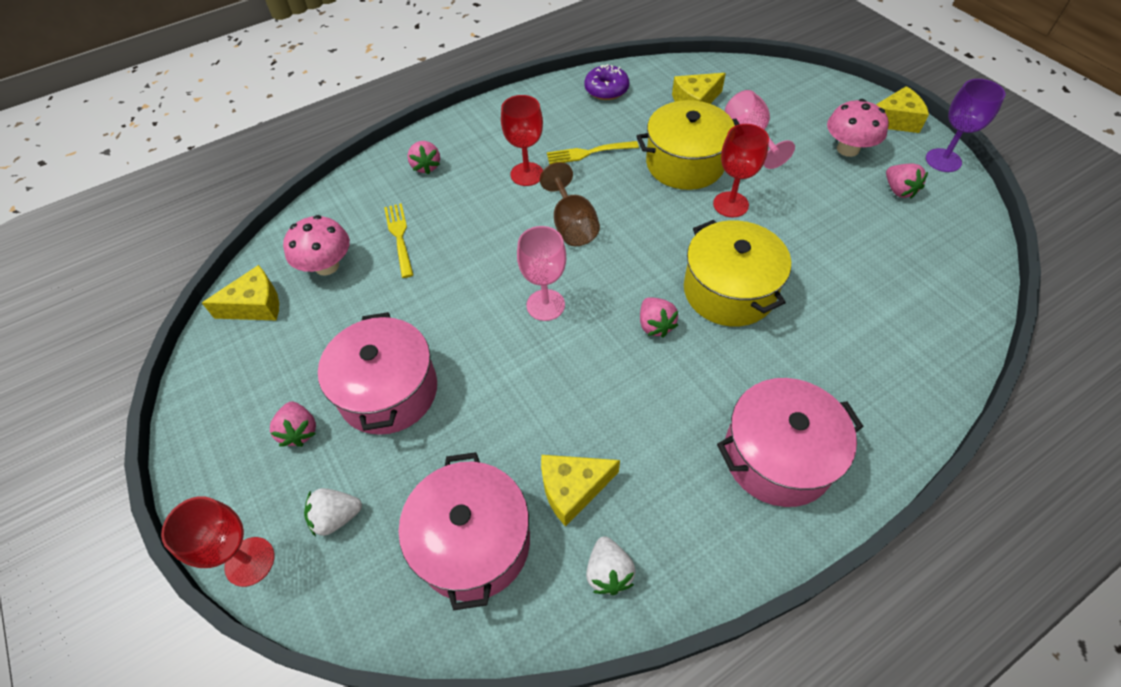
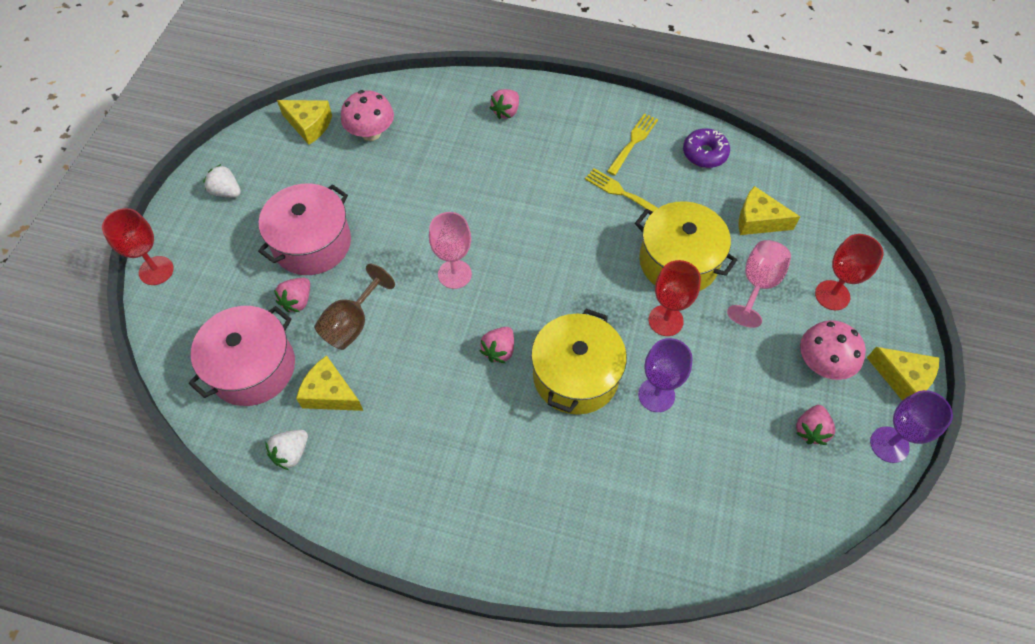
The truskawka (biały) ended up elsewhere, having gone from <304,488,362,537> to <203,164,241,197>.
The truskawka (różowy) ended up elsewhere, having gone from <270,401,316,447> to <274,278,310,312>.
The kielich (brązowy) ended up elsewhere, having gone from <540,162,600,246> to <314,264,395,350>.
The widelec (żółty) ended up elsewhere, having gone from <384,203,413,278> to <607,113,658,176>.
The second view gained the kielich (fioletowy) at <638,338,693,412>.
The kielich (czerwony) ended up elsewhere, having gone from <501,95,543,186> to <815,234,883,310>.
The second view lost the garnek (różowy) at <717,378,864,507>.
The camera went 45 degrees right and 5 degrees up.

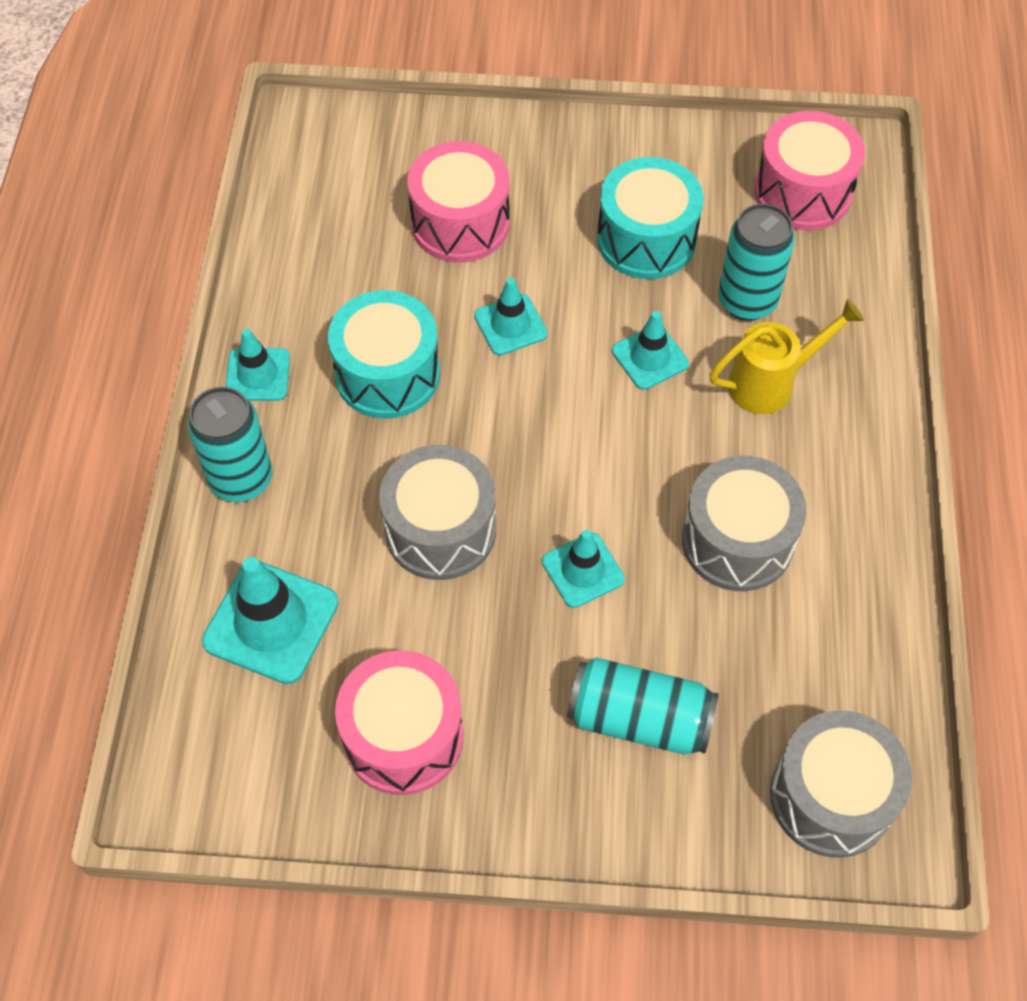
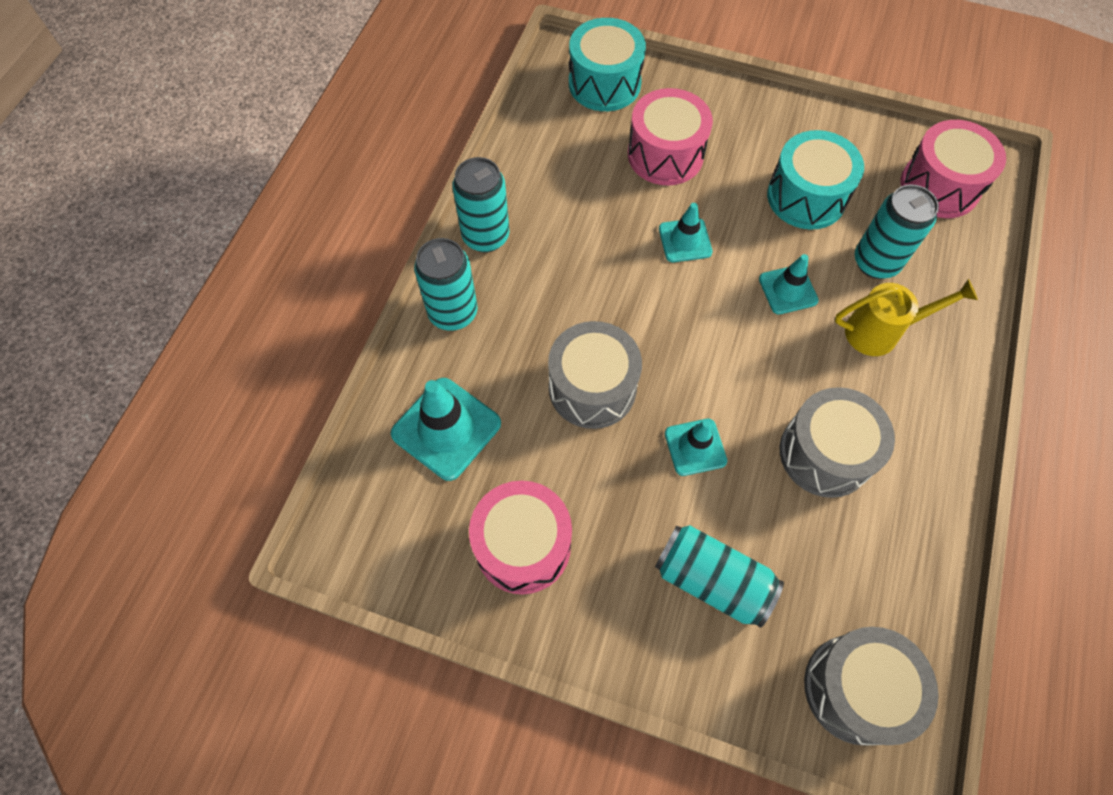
Where the pachołek (turkusowy) stood at <226,329,290,401>, the puszka (turkusowy) came to stand at <452,157,509,253>.
The bęben (turkusowy) ended up elsewhere, having gone from <328,290,440,419> to <569,18,646,111>.
The camera went 15 degrees right and 5 degrees up.

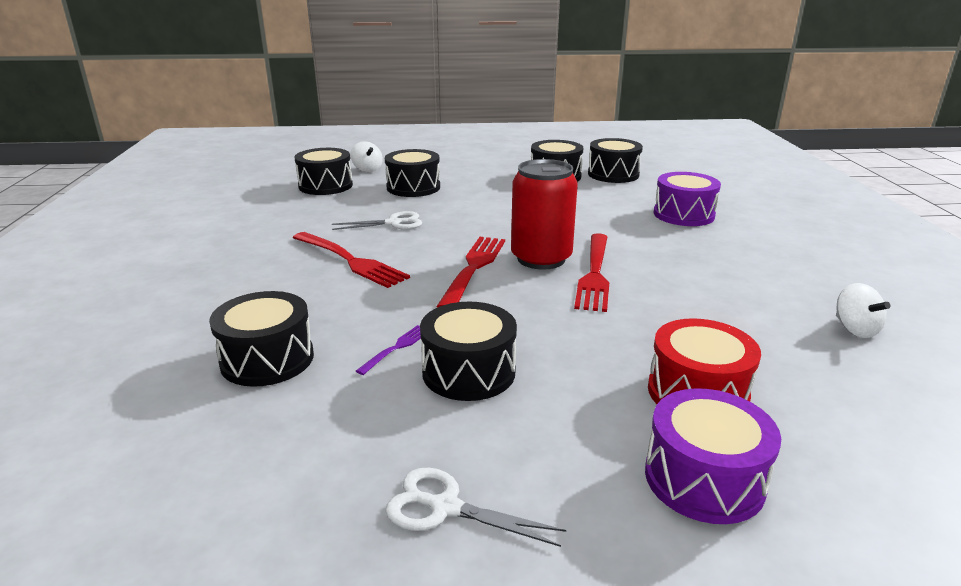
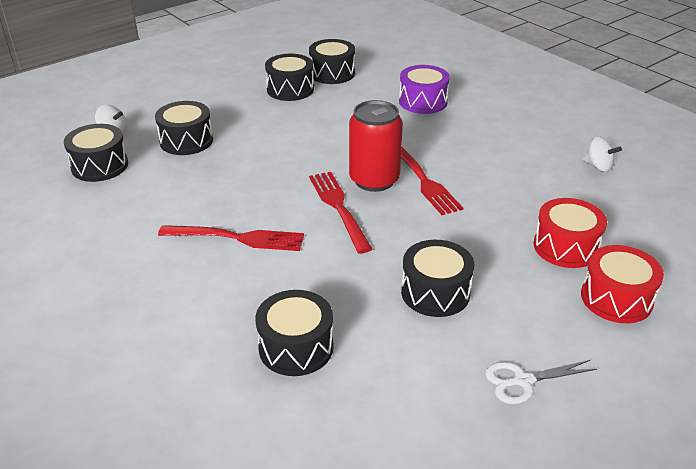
What was the bęben (fioletowy) at <645,388,781,524> turned into the bęben (czerwony) at <581,245,664,323>.
The second view lost the nożyczki (biały) at <332,211,422,230>.
The second view lost the widelec (fioletowy) at <356,325,421,375>.
The camera went 35 degrees left and 10 degrees up.

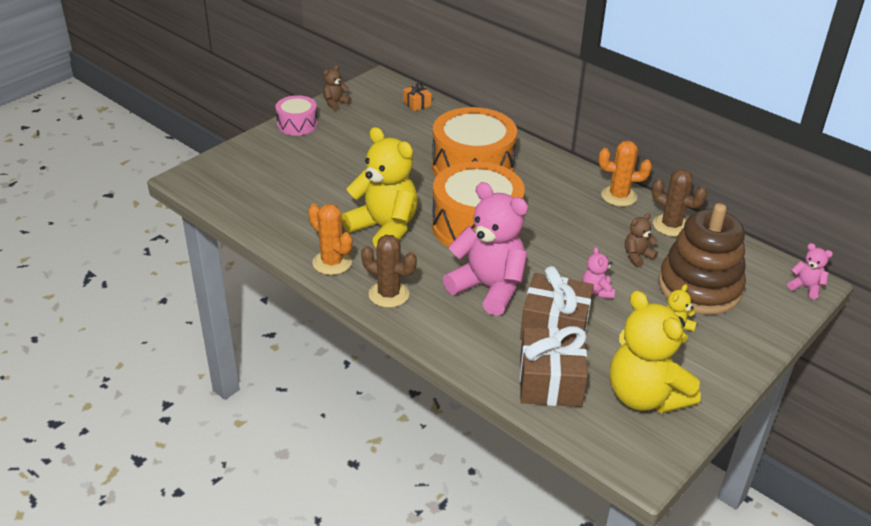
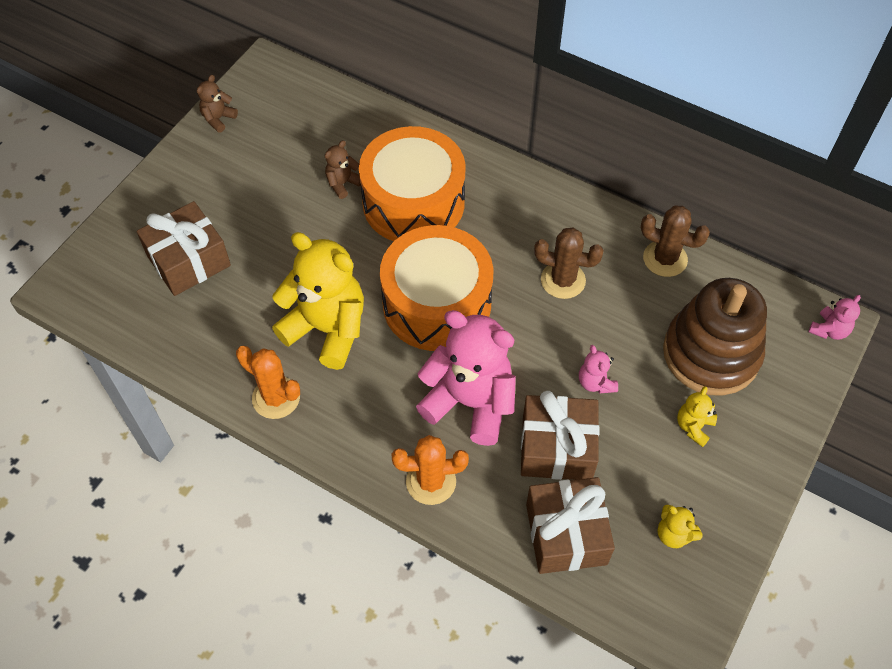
The second view gained the prezent (brązowy) at <137,201,231,296>.
The miś (brązowy) ended up elsewhere, having gone from <625,213,658,267> to <325,140,361,199>.
The kaktus (pomarańczowy) ended up elsewhere, having gone from <599,141,652,206> to <392,435,469,505>.
The kaktus (brązowy) ended up elsewhere, having gone from <361,235,417,308> to <534,228,604,299>.
The size of the miś (żółty) at <610,290,701,414> changed by a factor of 0.44.
The miś (różowy) at <787,243,833,299> ended up facing another way, 105 degrees clockwise from before.
The second view lost the bęben (różowy) at <276,95,318,136>.
The second view lost the prezent (pomarańczowy) at <403,82,432,111>.
The camera went 10 degrees left and 20 degrees up.

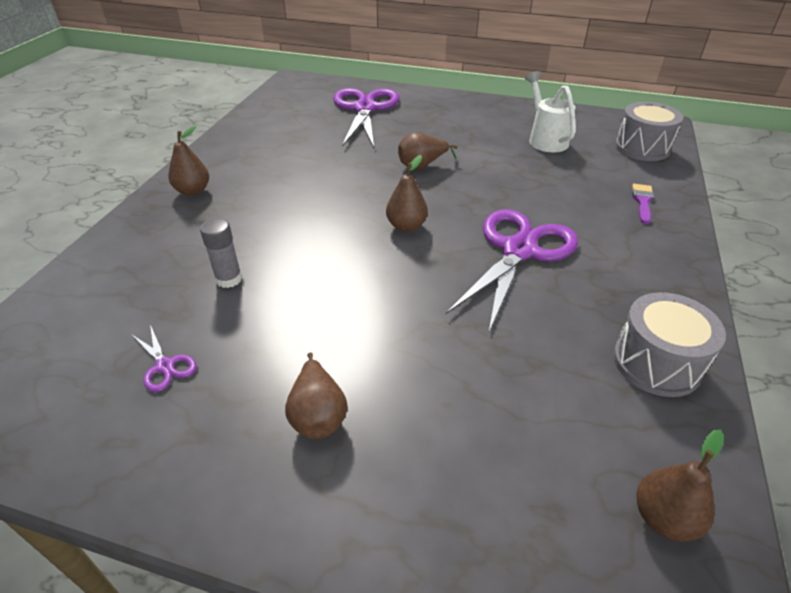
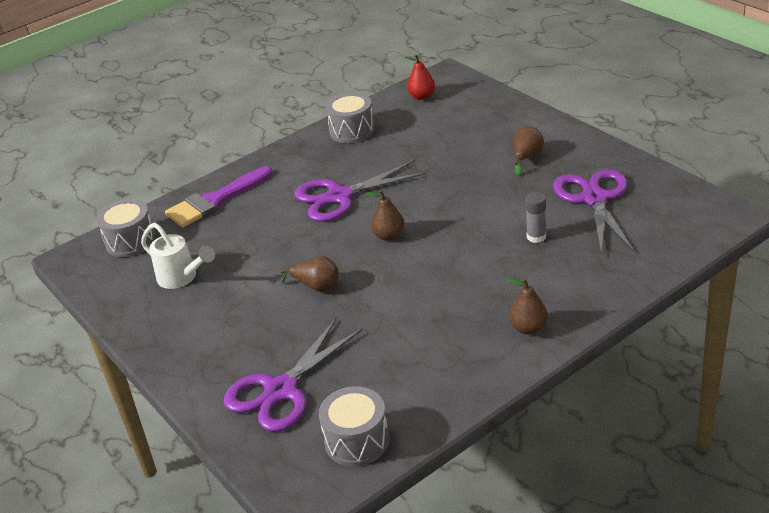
The konewka (biały) at <525,71,576,152> ended up facing another way, 75 degrees counterclockwise from before.
The size of the pędzel (fioletowy) at <632,184,654,224> changed by a factor of 2.19.
The second view gained the bęben (szary) at <319,386,389,467>.
What was the gruszka (brązowy) at <636,430,724,542> turned into the gruszka (czerwony) at <404,55,435,100>.
The size of the nożyczki (fioletowy) at <131,325,197,392> changed by a factor of 2.39.
The camera went 140 degrees left and 5 degrees down.

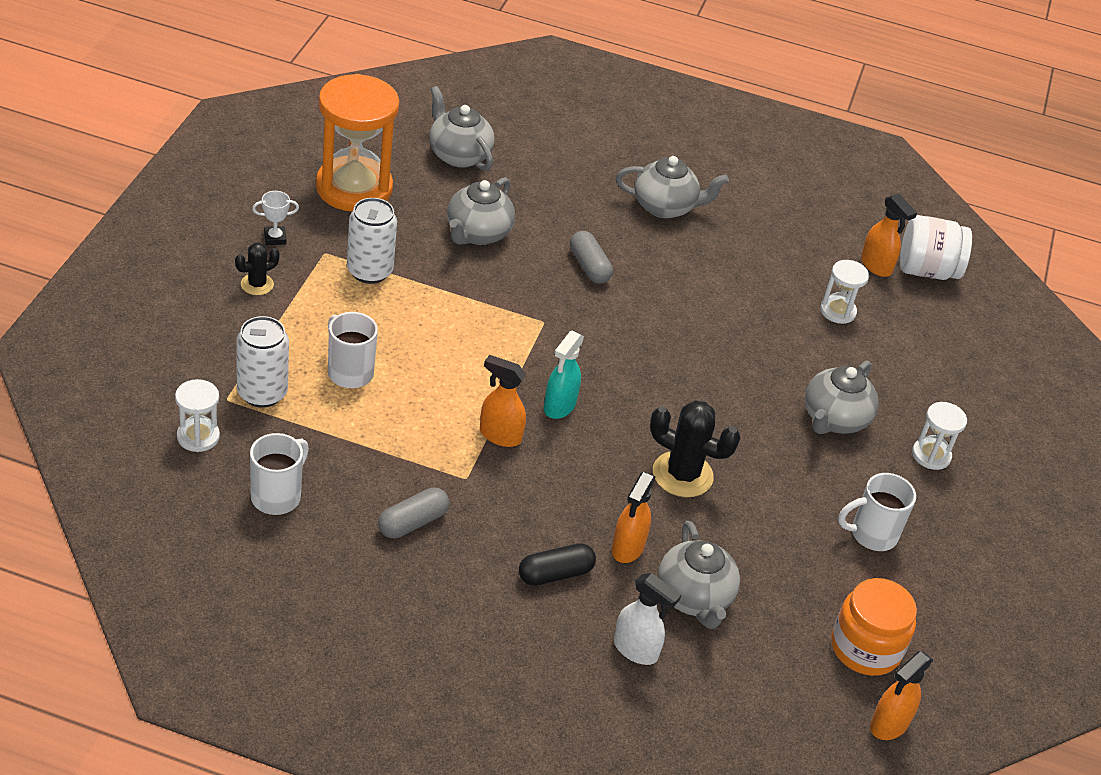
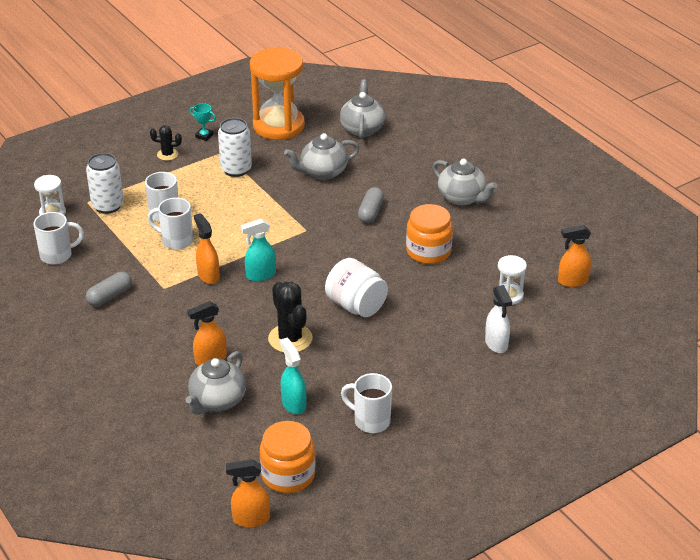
The kapsułka (szary) at <378,488,449,538> ended up facing another way, 45 degrees counterclockwise from before.
The second view gained the kubek (biały) at <148,198,193,250>.
What was the puchar (biały) at <252,191,299,245> turned into the puchar (turkusowy) at <190,103,216,141>.
The second view gained the spryskiwacz (turkusowy) at <280,338,307,414>.
The słoik (biały) ended up elsewhere, having gone from <900,215,972,280> to <325,258,388,317>.
The second view gained the słoik (pomarańczowy) at <406,204,453,264>.
The spryskiwacz (biały) ended up elsewhere, having gone from <614,573,681,665> to <485,285,512,353>.
The spryskiwacz (pomarańczowy) at <861,194,917,277> ended up facing another way, 75 degrees clockwise from before.
The second view lost the kapsułka (czarny) at <519,543,596,586>.
The second view lost the imbryk (szary) at <805,360,879,434>.
The second view lost the klepsydra (biały) at <912,402,967,470>.
The camera went 45 degrees right and 5 degrees down.

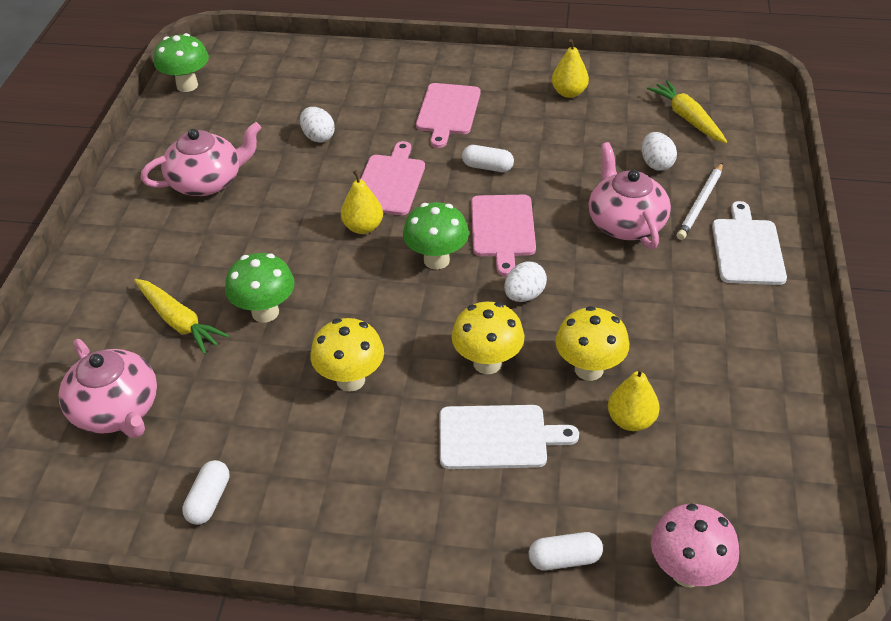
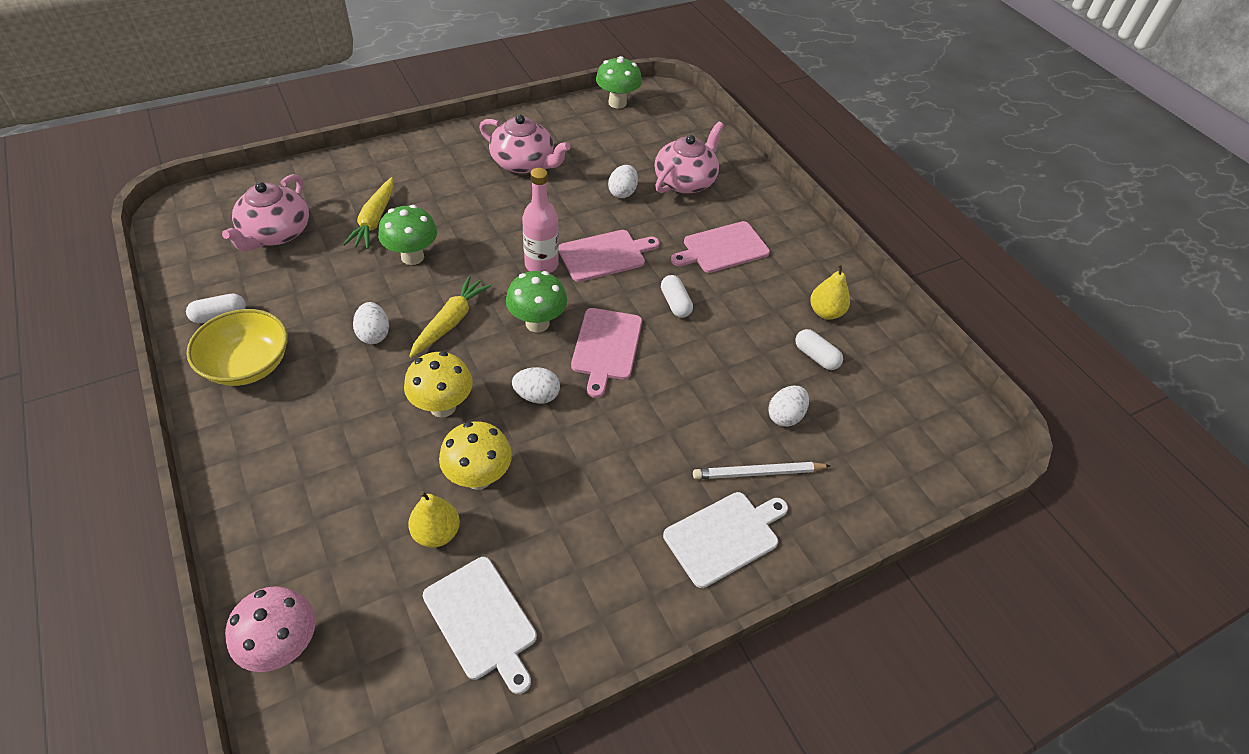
The second view gained the miska (żółty) at <187,309,288,386>.
Where the grzyb (żółty) stood at <310,318,384,392>, the jajko (biały) came to stand at <353,302,389,344>.
The marchewka (żółty) ended up elsewhere, having gone from <647,80,727,143> to <409,275,492,358>.
The deska do krojenia (biały) ended up elsewhere, having gone from <440,405,579,469> to <423,557,537,694>.
Where the gruszka (żółty) stood at <341,170,383,234>, the butelka (różowy) came to stand at <522,168,559,273>.
The deska do krojenia (różowy) at <471,195,536,276> ended up facing another way, 45 degrees counterclockwise from before.
The imbryk (różowy) ended up elsewhere, having gone from <589,142,671,249> to <655,122,724,194>.
The kapsułka (biały) ended up elsewhere, having gone from <529,532,603,570> to <795,329,843,370>.
The camera went 50 degrees right and 5 degrees up.

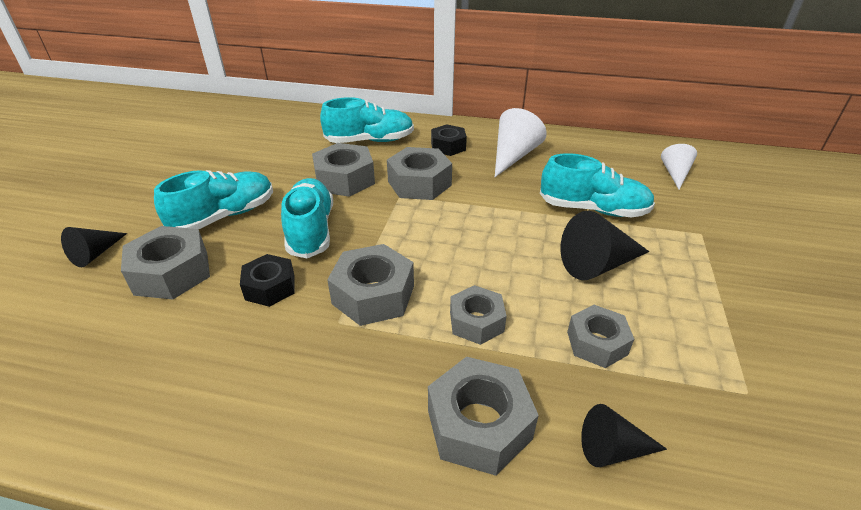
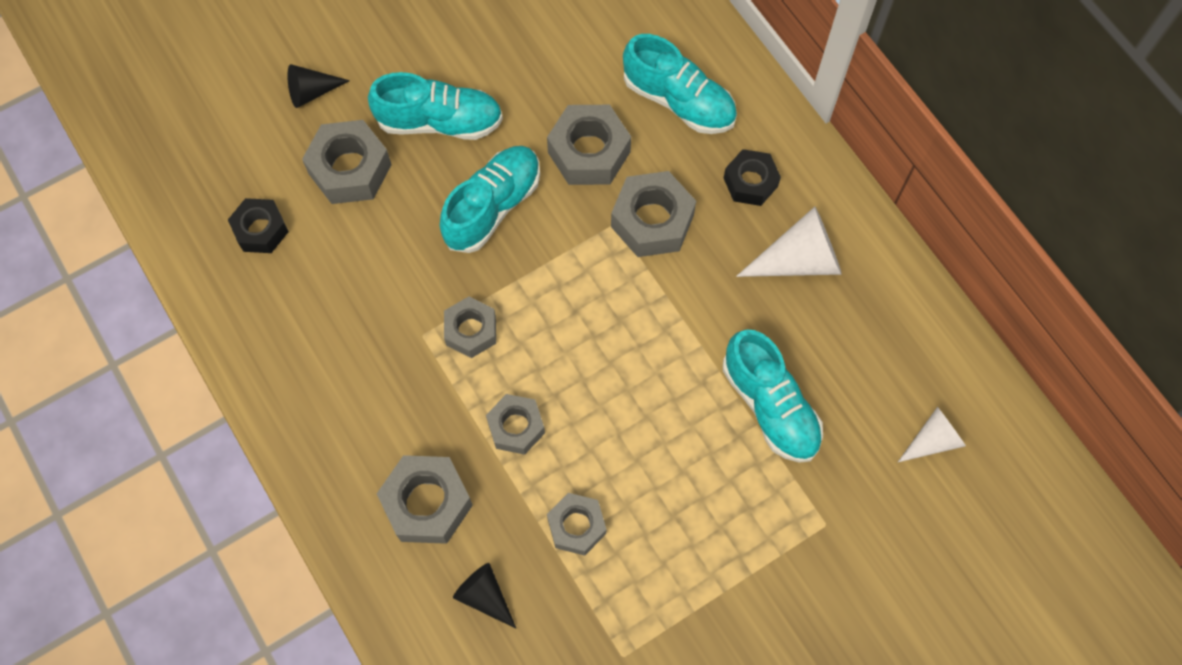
The nakrętka (czarny) ended up elsewhere, having gone from <240,254,295,307> to <228,198,289,253>.
The size of the nakrętka (szary) at <327,244,414,326> changed by a factor of 0.66.
The second view lost the stożek (czarny) at <560,211,649,280>.
The camera went 45 degrees right and 30 degrees up.

